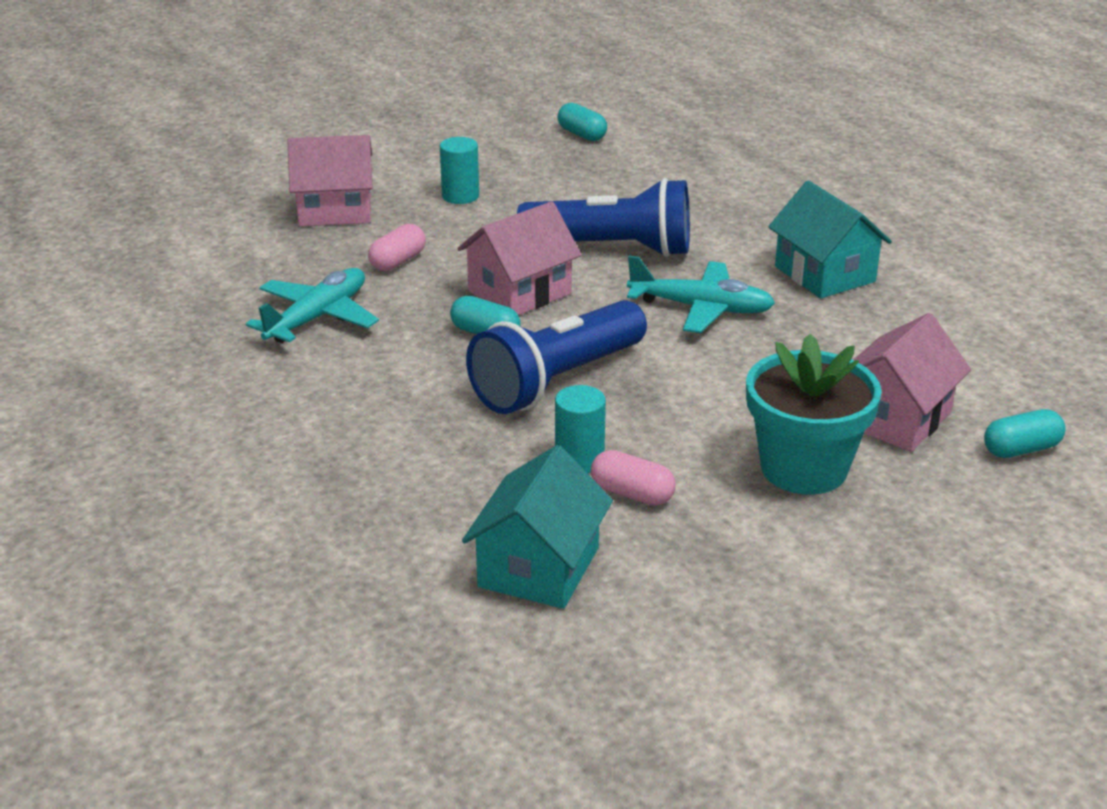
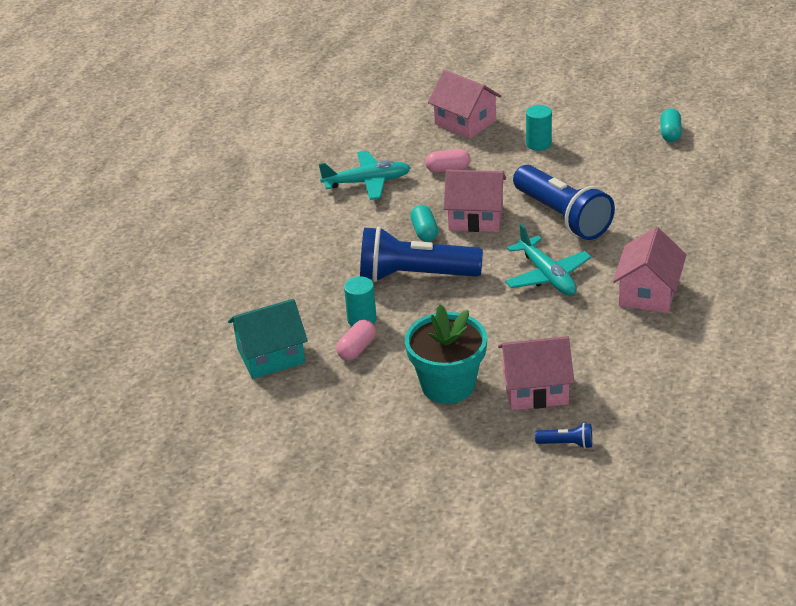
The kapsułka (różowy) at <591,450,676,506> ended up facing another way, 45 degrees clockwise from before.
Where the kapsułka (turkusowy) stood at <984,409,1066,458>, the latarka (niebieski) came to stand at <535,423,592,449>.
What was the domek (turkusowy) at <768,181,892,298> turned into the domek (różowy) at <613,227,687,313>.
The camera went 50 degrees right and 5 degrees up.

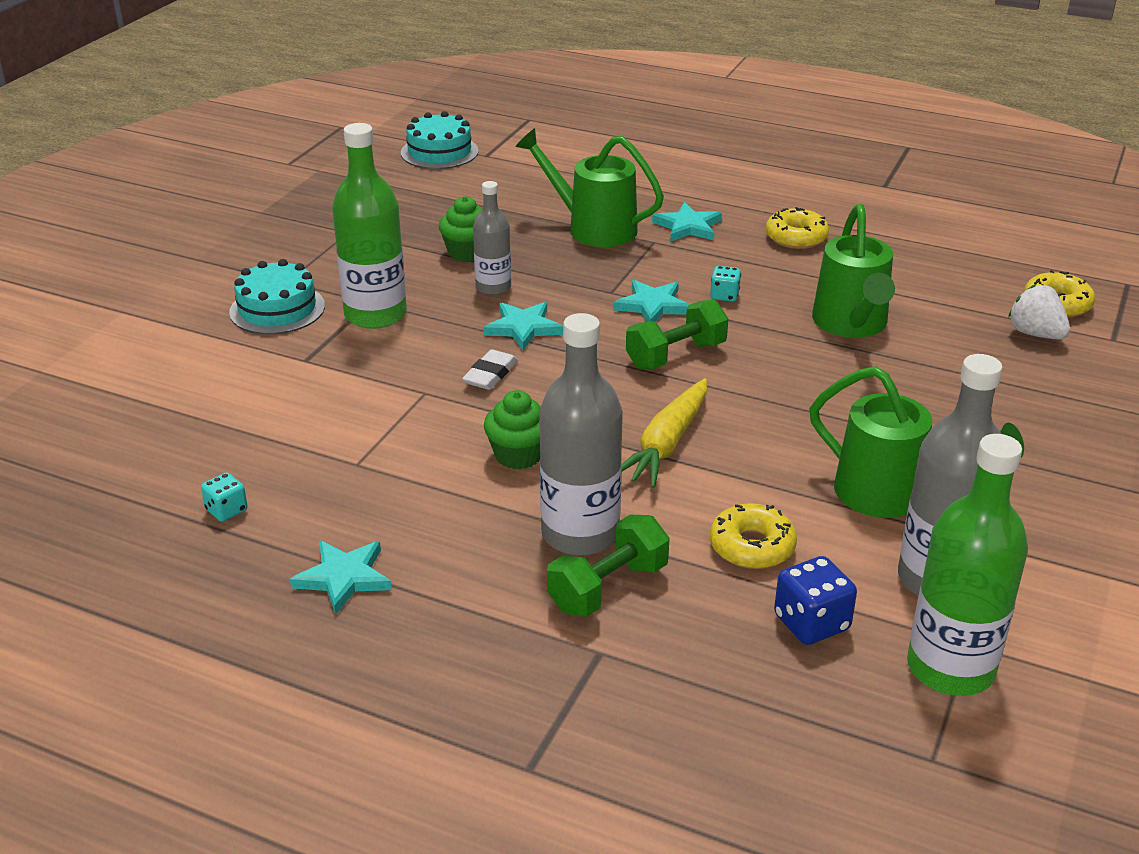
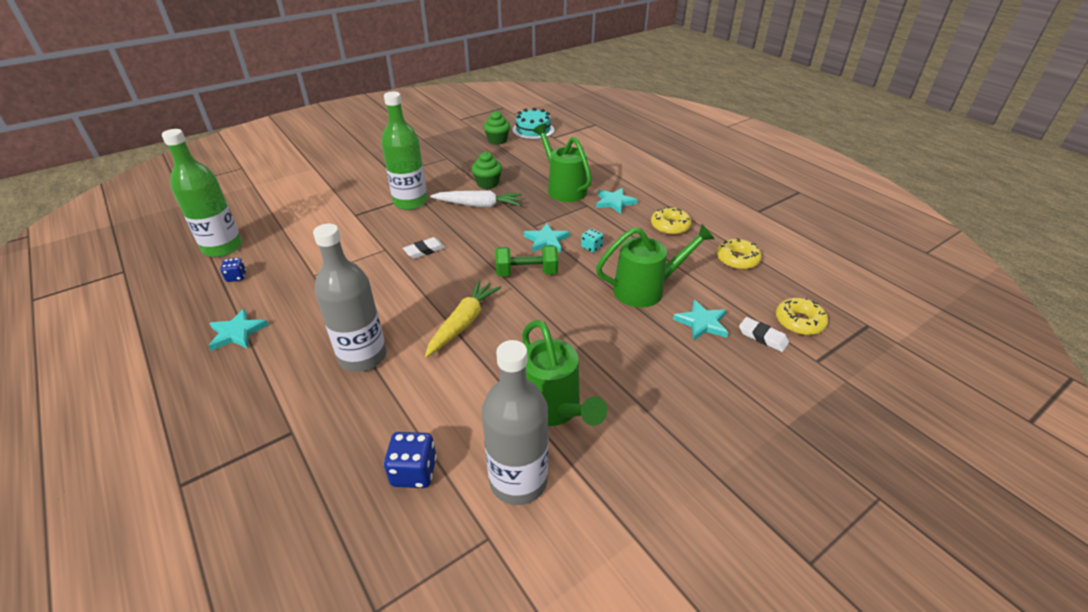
The butelka (zielony) ended up elsewhere, having gone from <907,434,1028,696> to <162,129,242,257>.
What was the kostka do gry (turkusowy) at <201,472,248,522> turned into the kostka do gry (niebieski) at <220,258,246,282>.
The marchewka (żółty) at <622,378,707,488> ended up facing another way, 150 degrees clockwise from before.
Where the butelka (szary) stood at <473,181,511,295>, the marchewka (biały) came to stand at <430,190,522,208>.
The muffinka (zielony) ended up elsewhere, having gone from <484,390,540,469> to <483,111,510,145>.
The konewka (zielony) at <812,204,895,338> ended up facing another way, 135 degrees counterclockwise from before.
The gwiazda (turkusowy) ended up elsewhere, having gone from <483,302,563,350> to <673,300,728,341>.
The donut (żółty) ended up elsewhere, having gone from <710,503,797,569> to <717,238,762,270>.
Where the truskawka (biały) stood at <1008,284,1070,340>, the gumka do mazania (biały) came to stand at <739,317,789,352>.
The second view lost the tort (turkusowy) at <229,259,325,335>.
The second view lost the hantel (zielony) at <547,515,670,617>.
The camera went 30 degrees right and 5 degrees up.

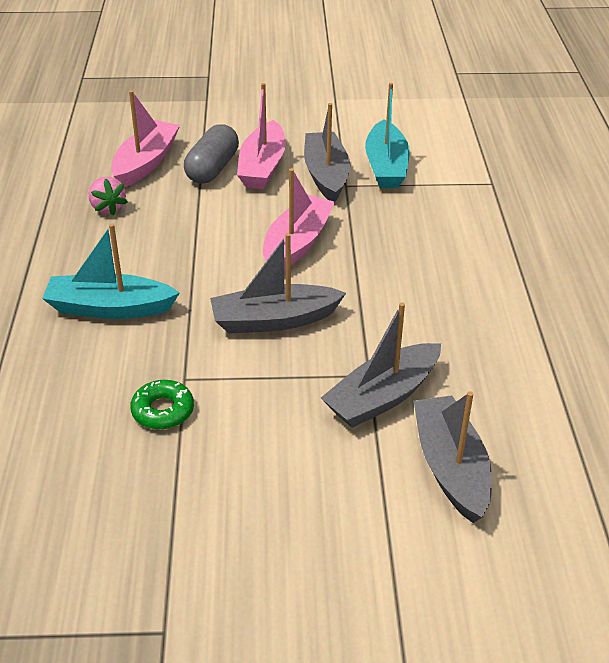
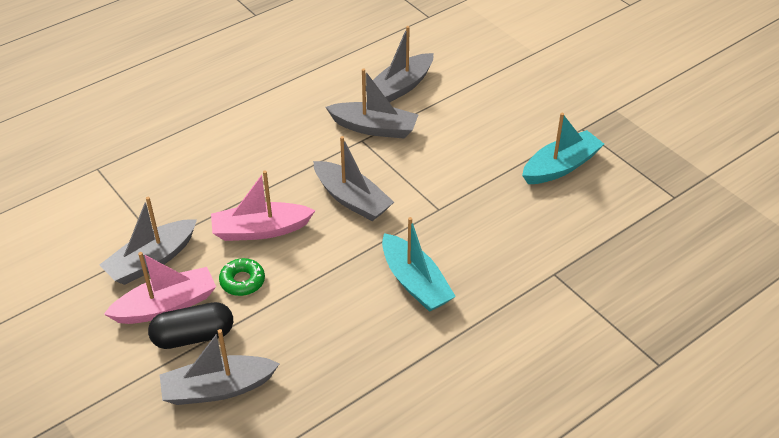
What was the kapsułka (szary) at <184,124,239,184> turned into the kapsułka (czarny) at <148,302,233,349>.
What was the łódka (różowy) at <111,90,180,187> turned into the łódka (szary) at <160,329,280,405>.
The donut (zielony) ended up elsewhere, having gone from <130,380,194,430> to <219,258,265,296>.
The łódka (turkusowy) ended up elsewhere, having gone from <365,83,410,188> to <522,113,604,184>.
The second view lost the truskawka (różowy) at <89,176,127,216>.
The camera went 125 degrees left and 5 degrees up.

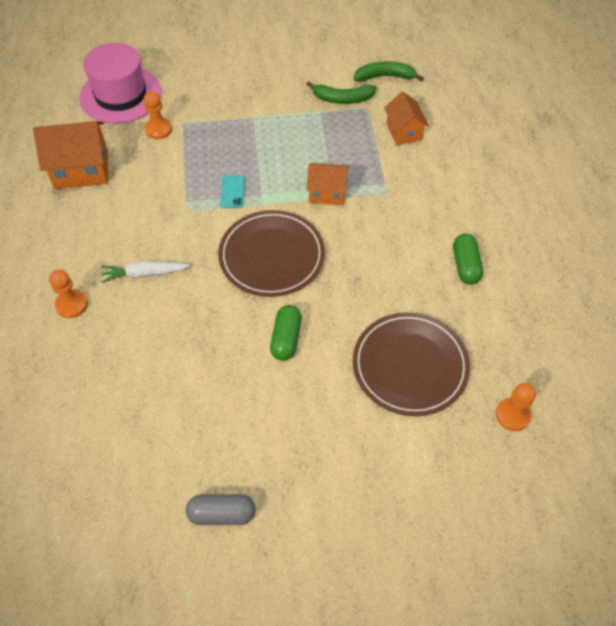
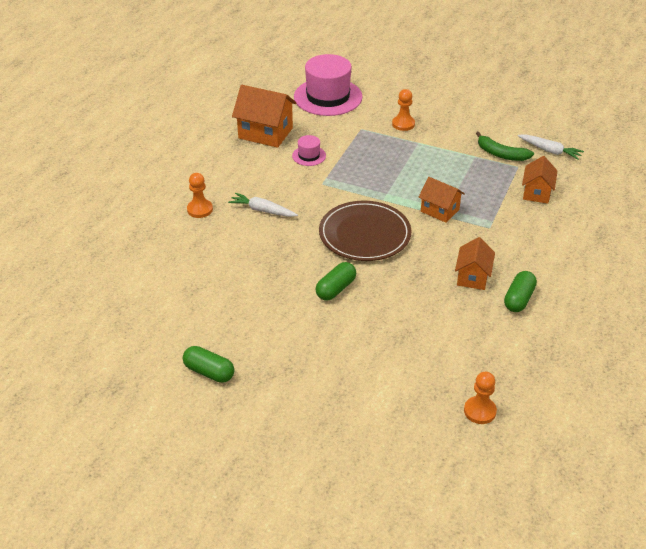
What was the kapsułka (szary) at <186,494,256,525> turned into the kapsułka (zielony) at <183,346,234,383>.
The second view gained the kapelusz (różowy) at <292,135,326,166>.
The pionek (pomarańczowy) ended up elsewhere, having gone from <144,91,172,139> to <392,89,415,131>.
The second view gained the domek (pomarańczowy) at <455,237,495,290>.
Where the banan (zielony) stood at <354,61,424,82>, the marchewka (biały) came to stand at <517,134,584,160>.
The second view lost the telefon (turkusowy) at <220,175,245,208>.
The second view lost the talerz (brązowy) at <353,312,470,416>.
The camera went 30 degrees right and 15 degrees down.

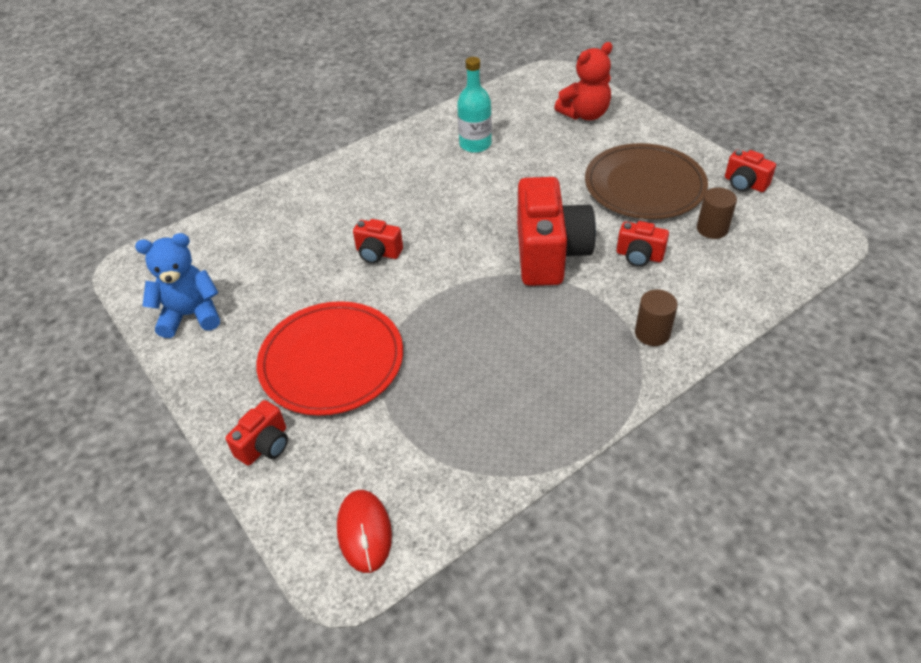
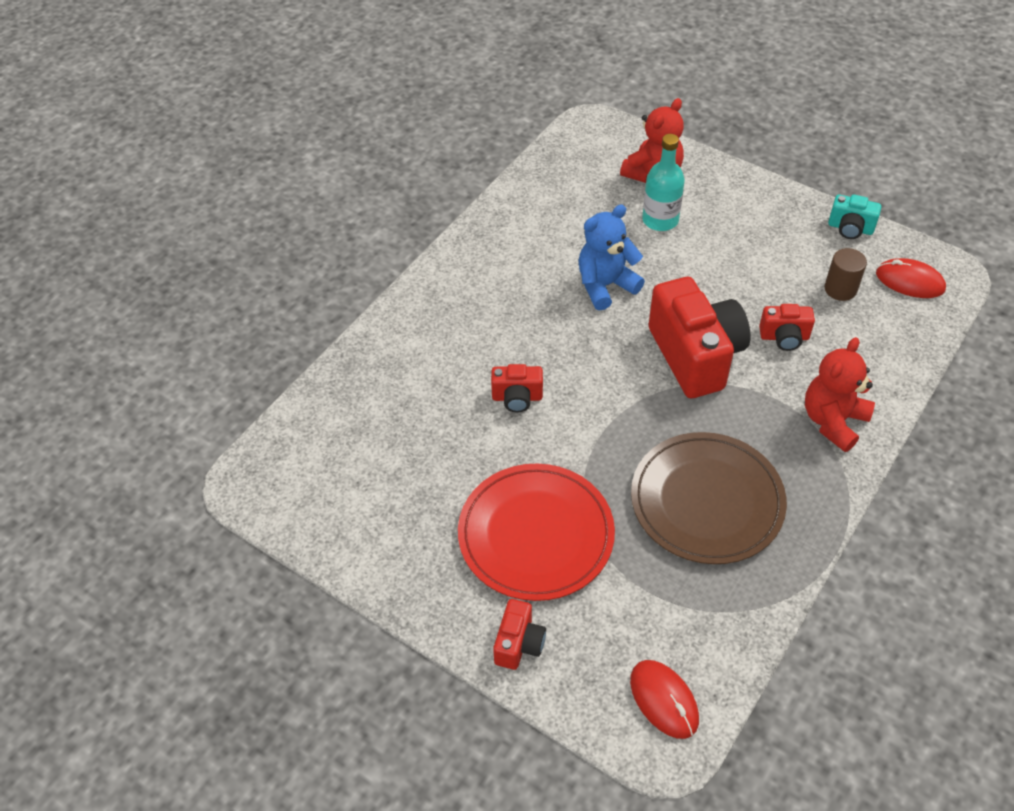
The miś (niebieski) ended up elsewhere, having gone from <135,233,220,338> to <578,205,645,310>.
The talerz (brązowy) ended up elsewhere, having gone from <585,143,708,219> to <631,432,787,564>.
The butelka (turkusowy) ended up elsewhere, having gone from <457,57,492,153> to <642,134,685,231>.
Where the walec (brązowy) stood at <635,290,678,346>, the miś (czerwony) came to stand at <805,337,875,452>.
What was the aparat fotograficzny (czerwony) at <725,149,776,192> turned into the aparat fotograficzny (turkusowy) at <828,194,881,239>.
The second view gained the myszka (czerwony) at <876,258,946,298>.
The camera went 20 degrees left and 5 degrees up.

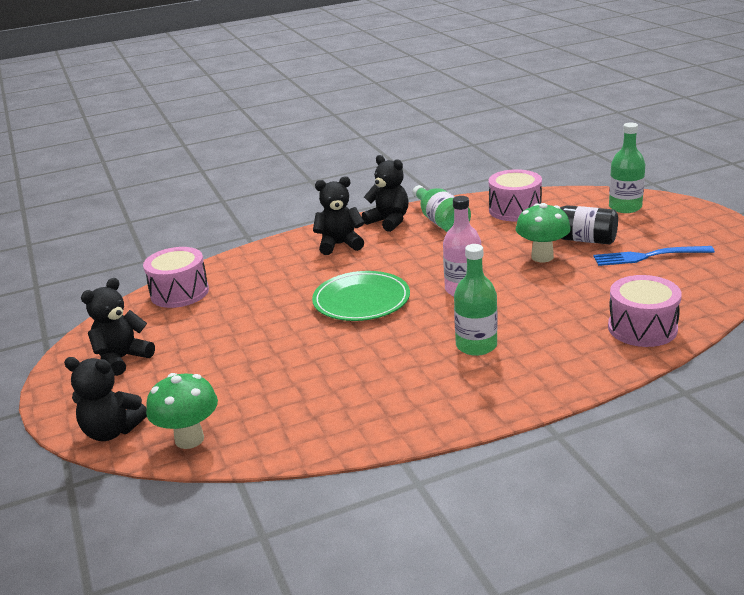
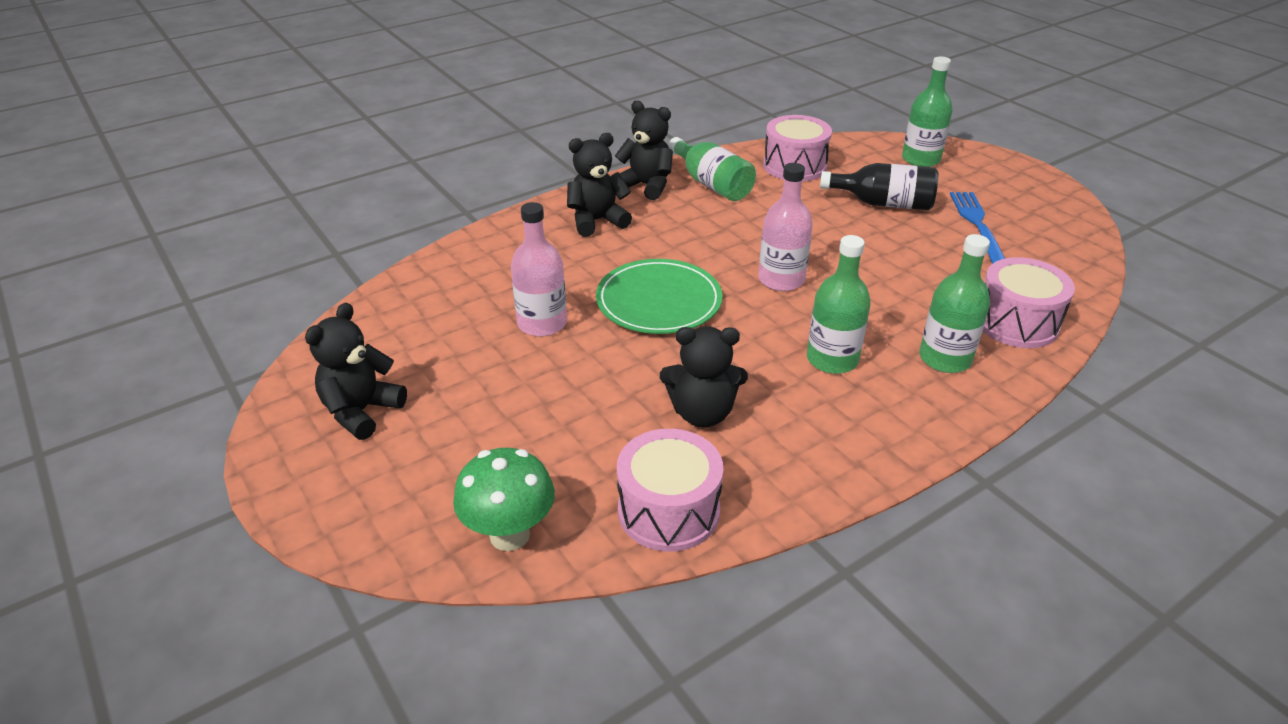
The second view gained the butelka (różowy) at <511,202,567,337>.
The bęben (różowy) ended up elsewhere, having gone from <143,247,209,308> to <617,429,724,552>.
The miś (czarny) ended up elsewhere, having gone from <64,357,147,441> to <660,326,748,427>.
The second view gained the butelka (zielony) at <919,234,990,373>.
The widelec (niebieski) at <593,246,715,266> ended up facing another way, 105 degrees clockwise from before.
The second view lost the grzyb (zielony) at <516,203,571,262>.
The camera went 15 degrees left and 10 degrees up.

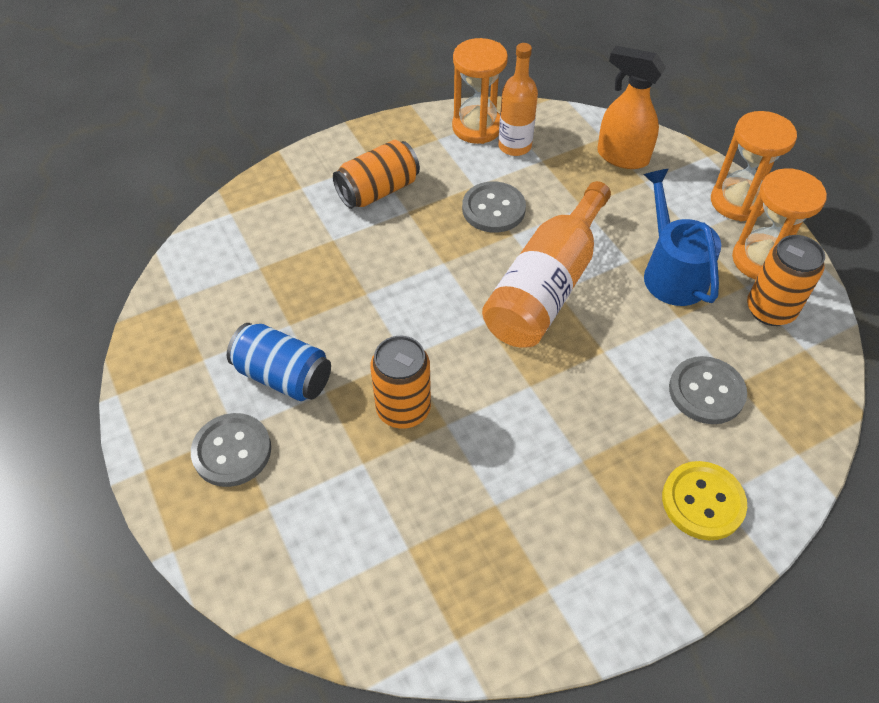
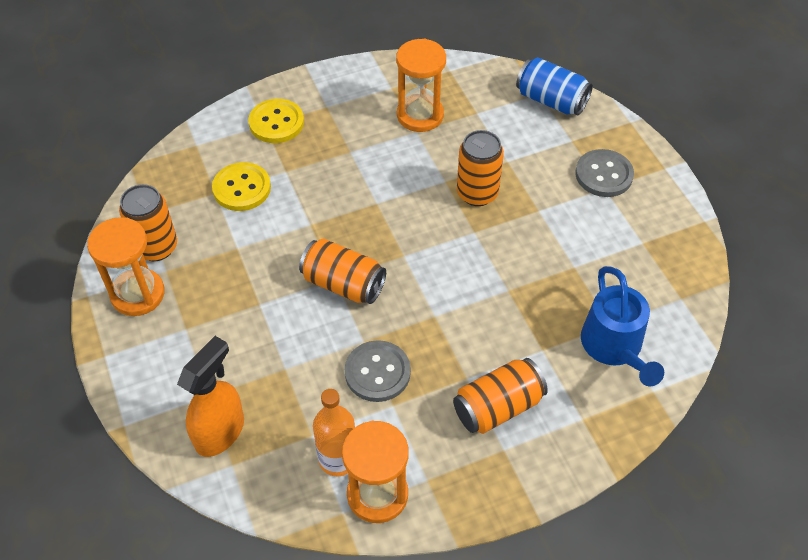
The spryskiwacz (pomarańczowy) at <597,46,666,169> ended up facing another way, 90 degrees counterclockwise from before.
What was the guzik (szary) at <669,356,747,424> turned into the guzik (żółty) at <212,162,271,211>.
Where the butelka (pomarańczowy) stood at <482,181,611,348>, the puszka (pomarańczowy) came to stand at <299,239,386,304>.
The klepsydra (pomarańczowy) ended up elsewhere, having gone from <711,111,797,221> to <396,39,446,132>.
The puszka (niebieski) ended up elsewhere, having gone from <227,323,331,401> to <516,57,593,115>.
The konewka (niebieski) ended up elsewhere, having gone from <643,168,721,306> to <581,266,664,386>.
The camera went 175 degrees left and 0 degrees up.

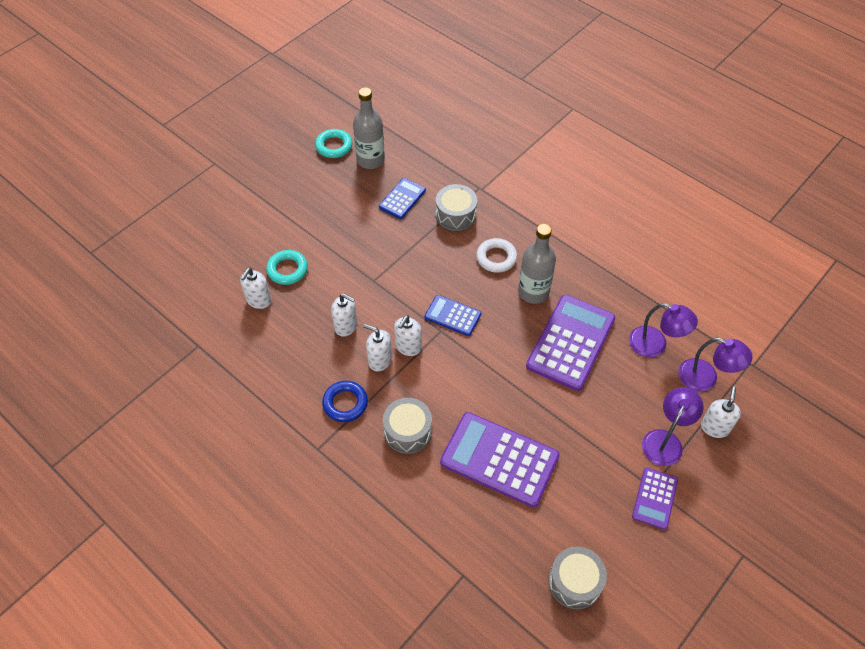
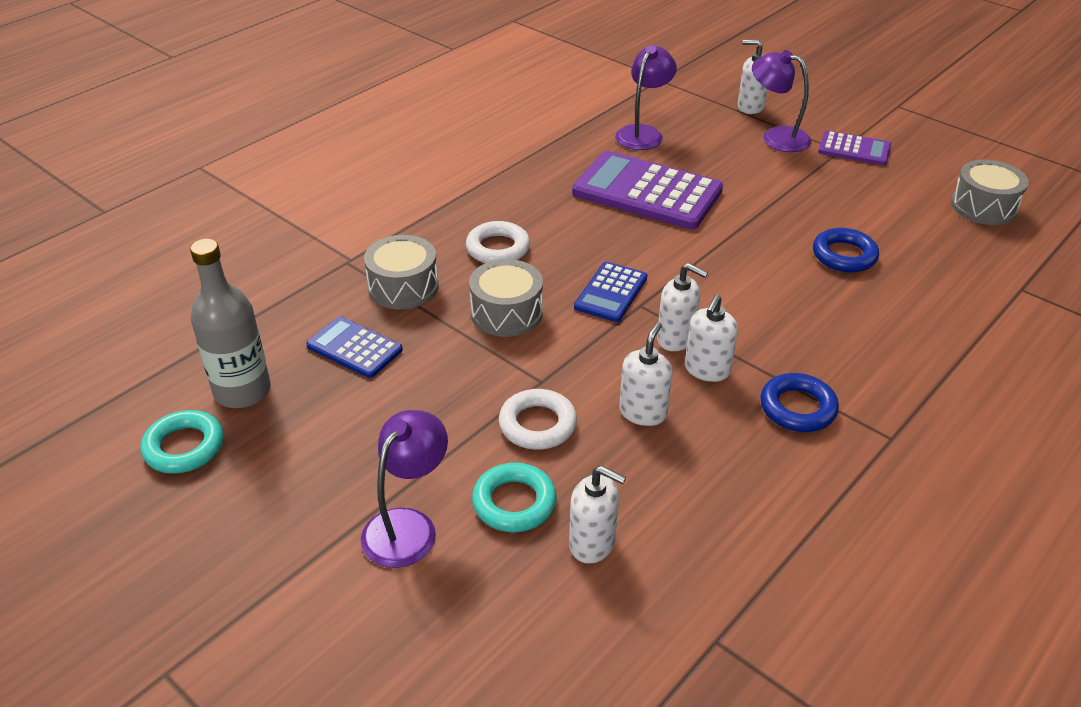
The lampka (fioletowy) ended up elsewhere, having gone from <678,338,753,391> to <361,410,448,568>.
The bęben (szary) ended up elsewhere, having gone from <383,398,432,454> to <469,259,543,337>.
The second view gained the pierścień (biały) at <499,389,577,450>.
Where the kalkulator (fioletowy) stood at <440,412,560,507>, the pierścień (niebieski) came to stand at <813,228,879,272>.
The second view lost the butelka (szary) at <518,224,556,304>.
The camera went 90 degrees left and 15 degrees down.

